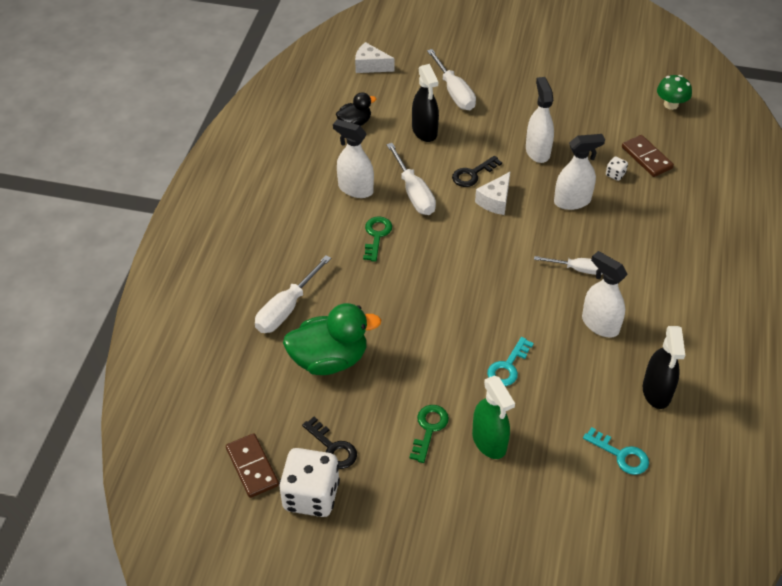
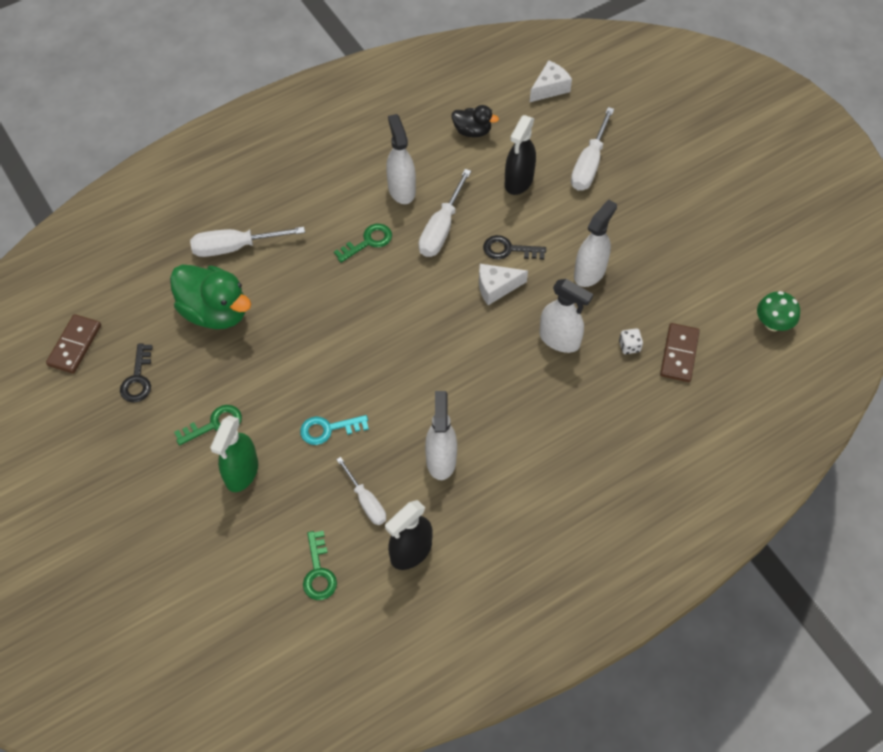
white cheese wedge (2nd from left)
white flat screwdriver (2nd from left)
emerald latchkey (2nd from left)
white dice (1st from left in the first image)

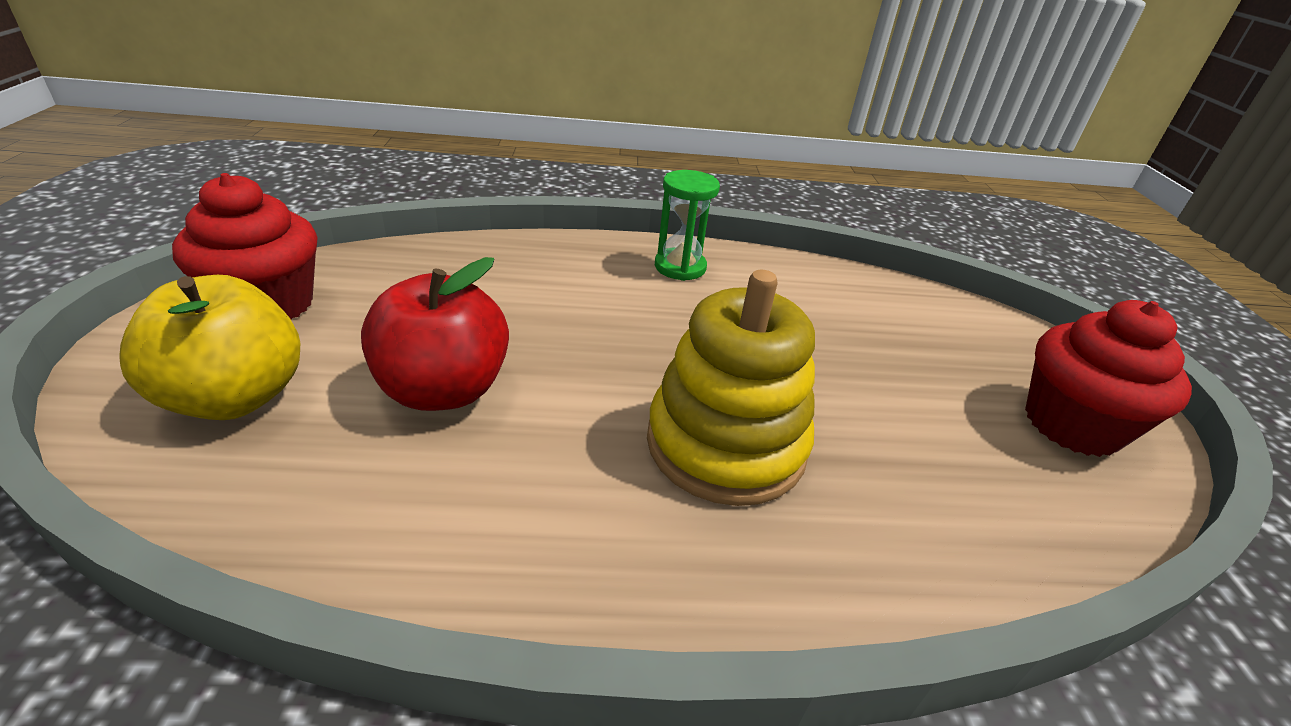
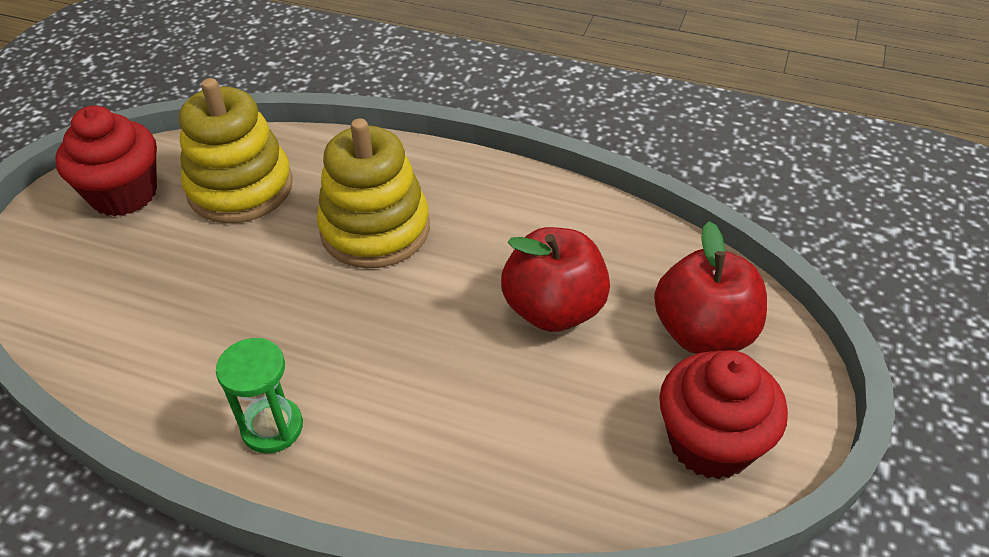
crimson apple fruit (2nd from left)
bright yellow stacking rings (1st from left)

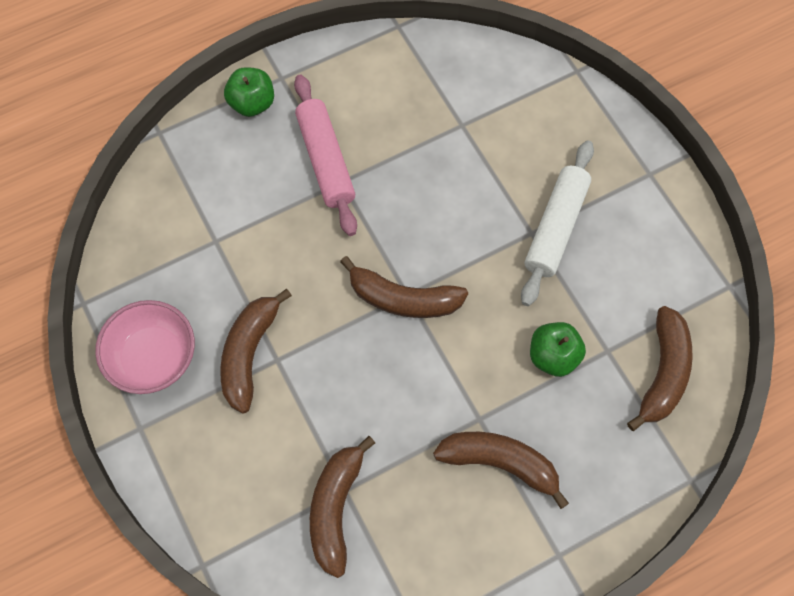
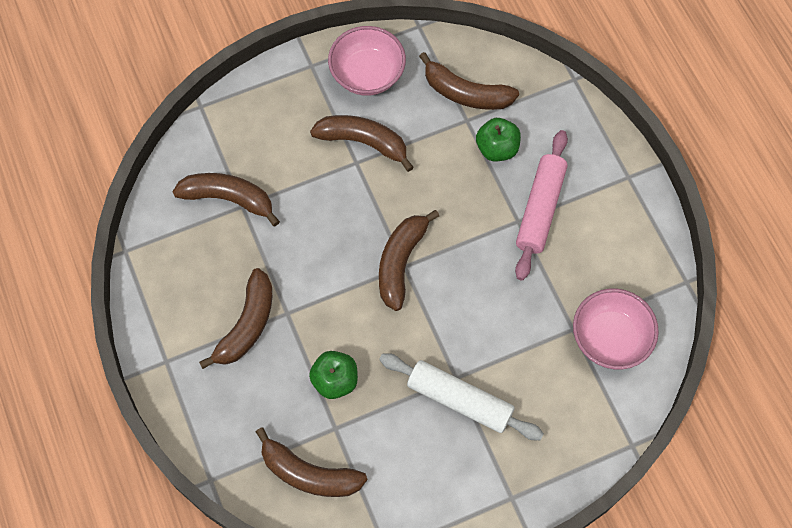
emerald apple fruit (2nd from left)
pink pastry roller
dark brown banana fruit (6th from left)
pink serving bowl (2nd from left)

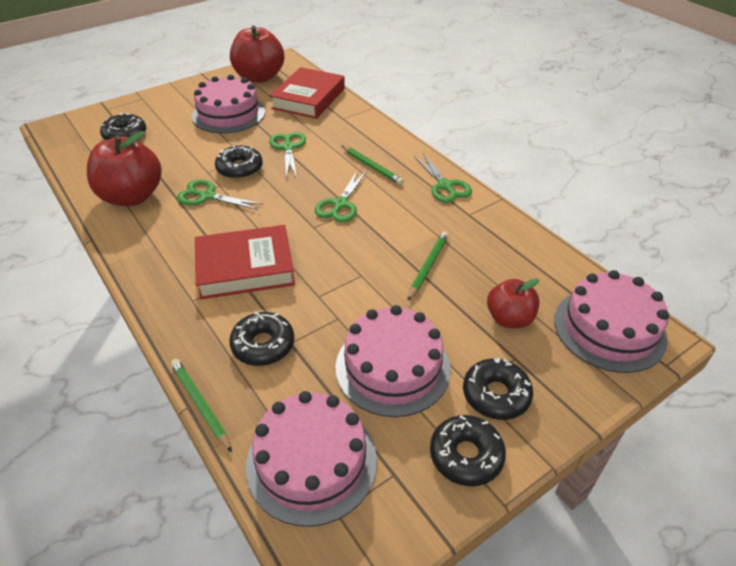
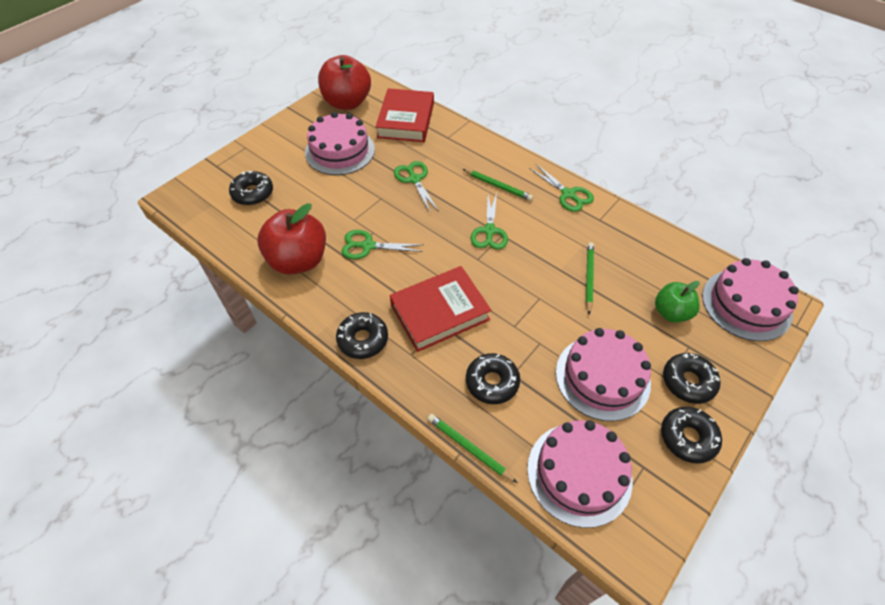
ebony glazed donut (2nd from left)
emerald apple fruit

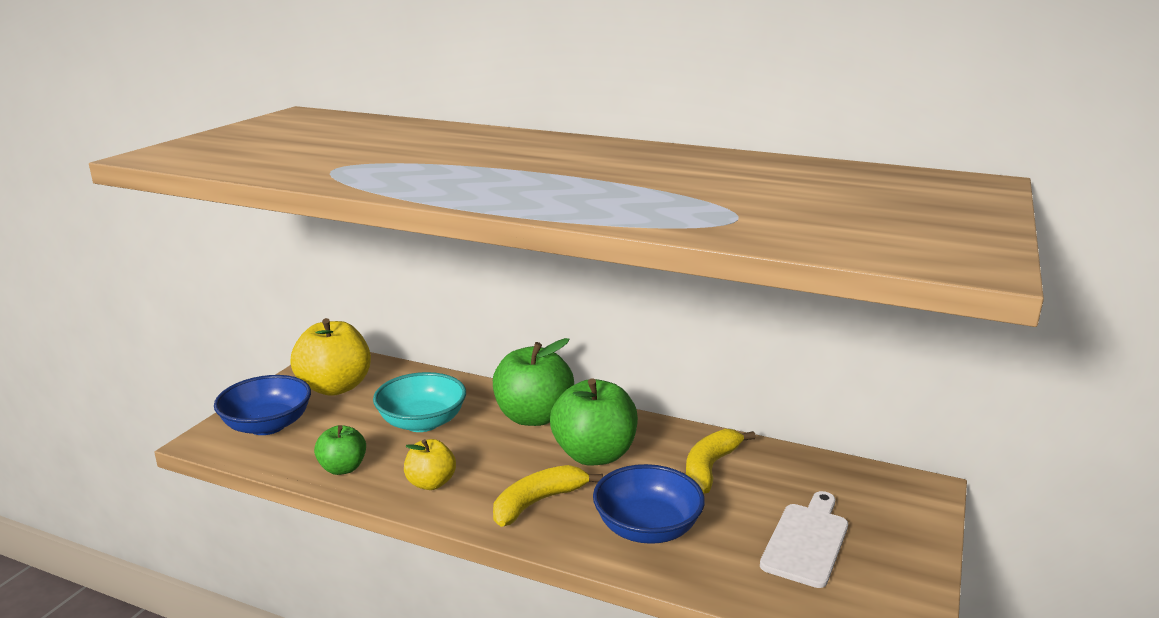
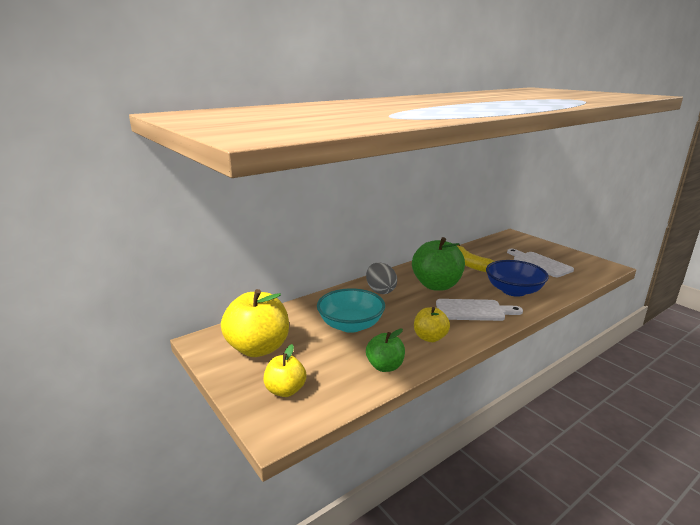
grey egg shape
bright yellow apple fruit (2nd from left)
white bread board (1st from left)

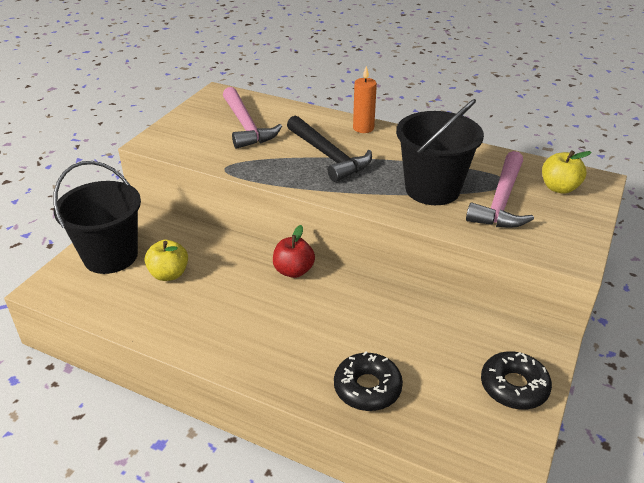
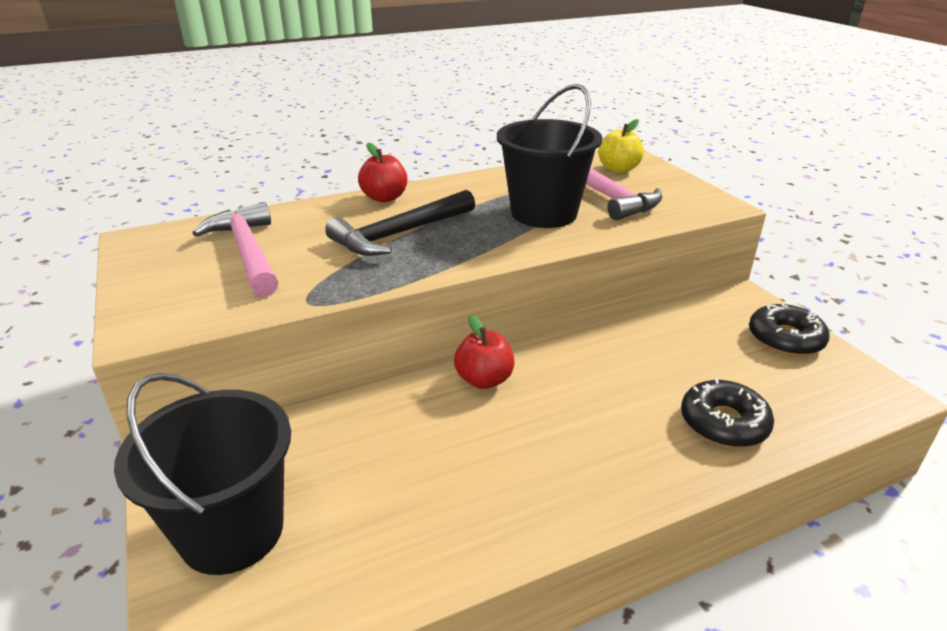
crimson apple fruit (1st from left)
pink hammer (1st from left)
ebony hammer
bright yellow apple fruit (1st from left in the first image)

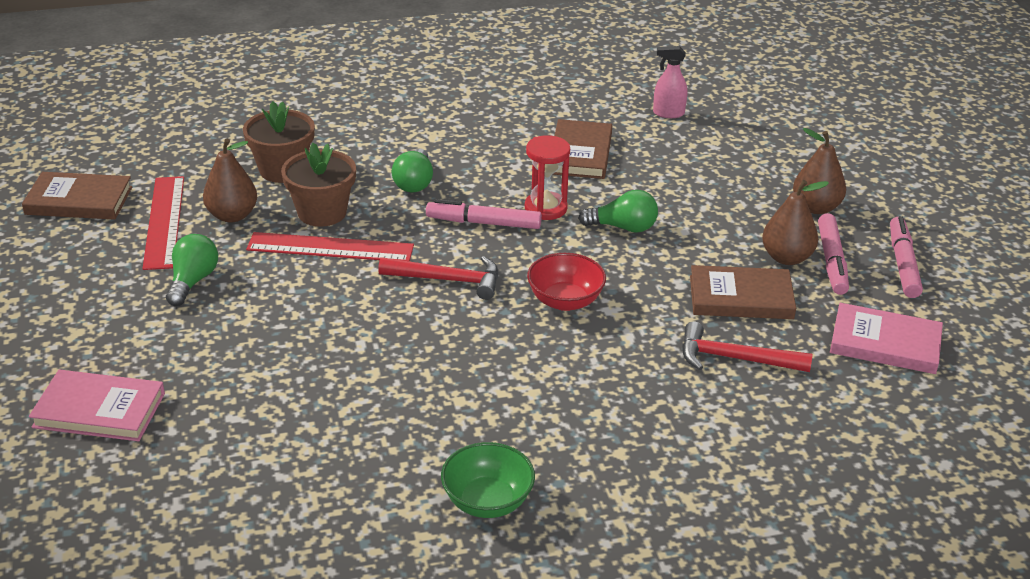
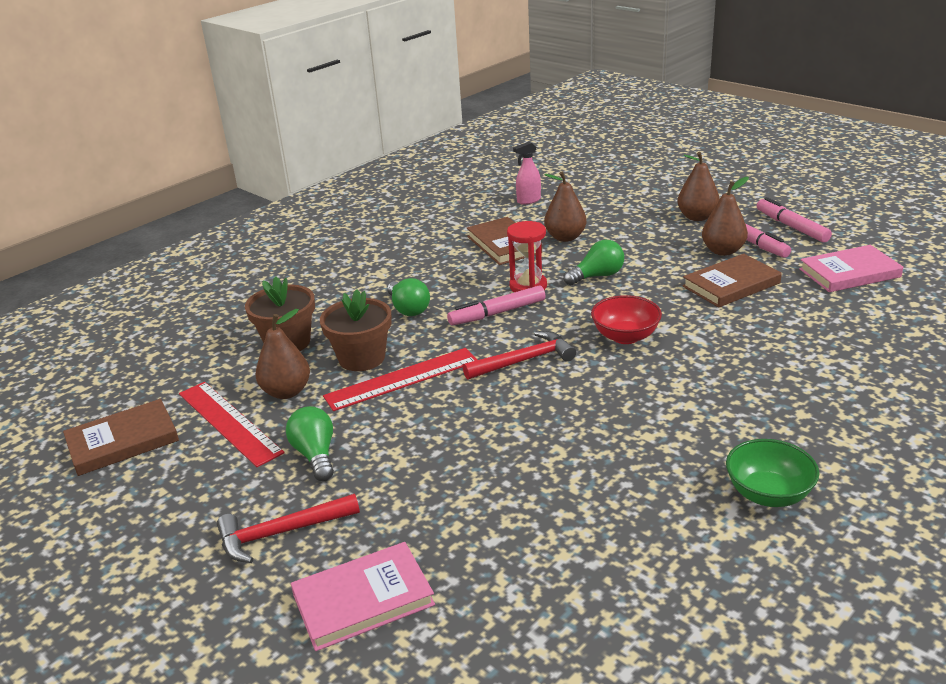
crimson hammer (1st from left)
dark brown pear (2nd from left)

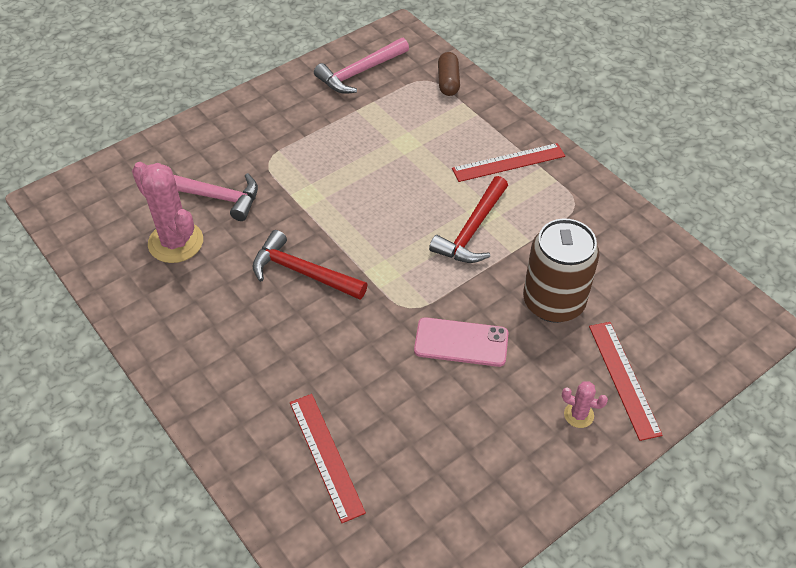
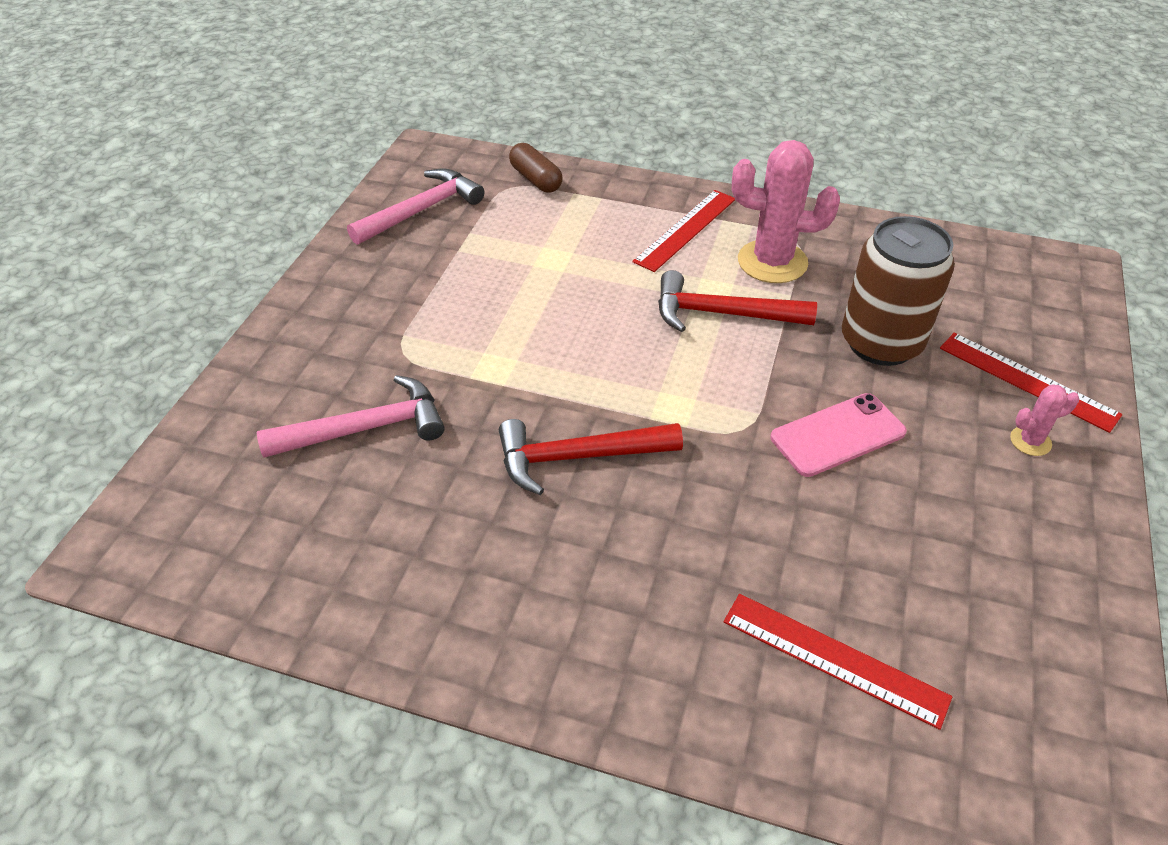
pink hammer (2nd from left)
pink saguaro cactus (1st from left)
crimson hammer (2nd from left)

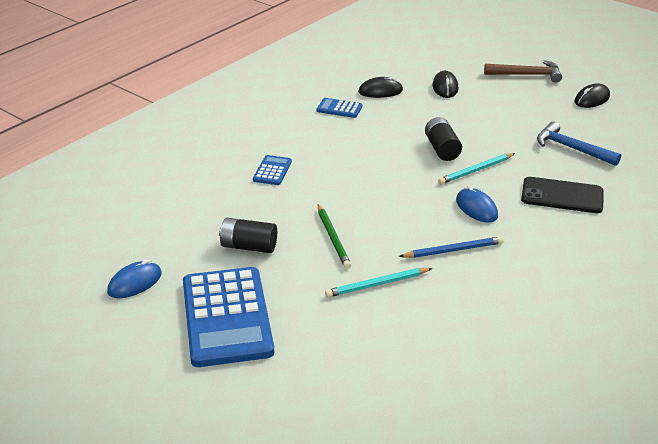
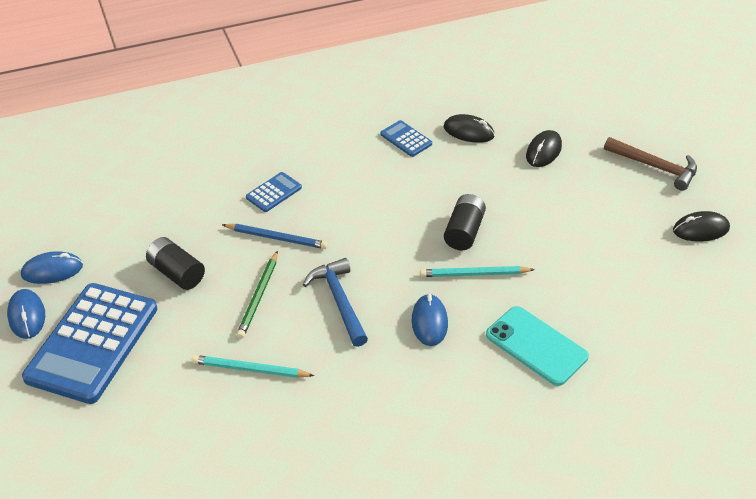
royal blue hammer
aqua phone
royal blue lead pencil
royal blue computer mouse (1st from left)

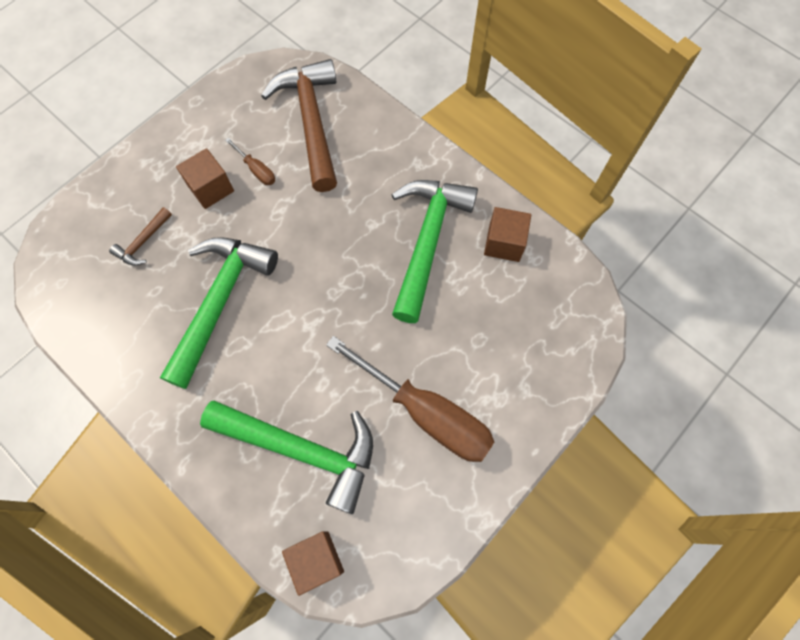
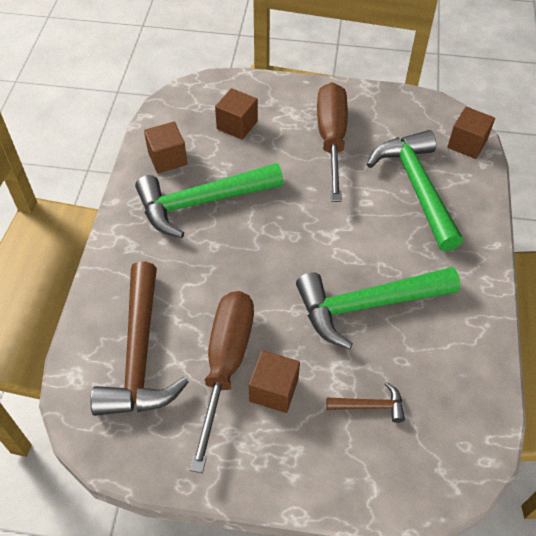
dark brown hammer (1st from left)
dark brown flat screwdriver (1st from left)
dark brown block (2nd from left)

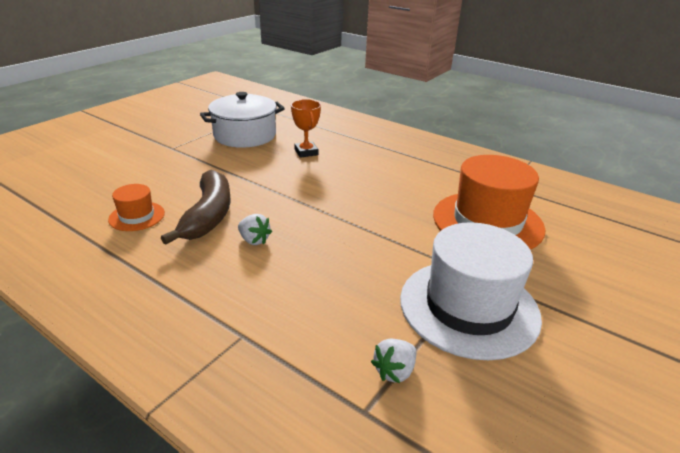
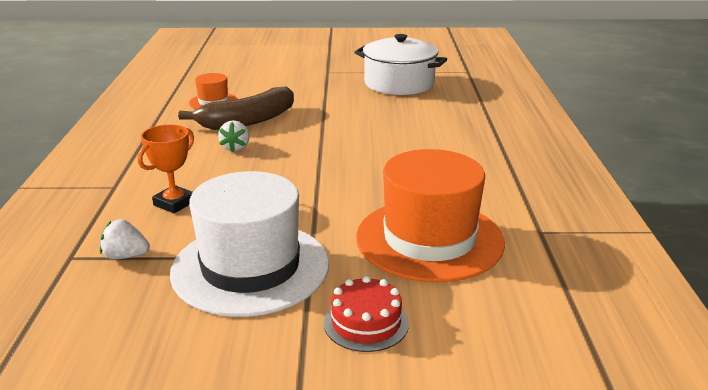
orange prize cup
crimson cake

